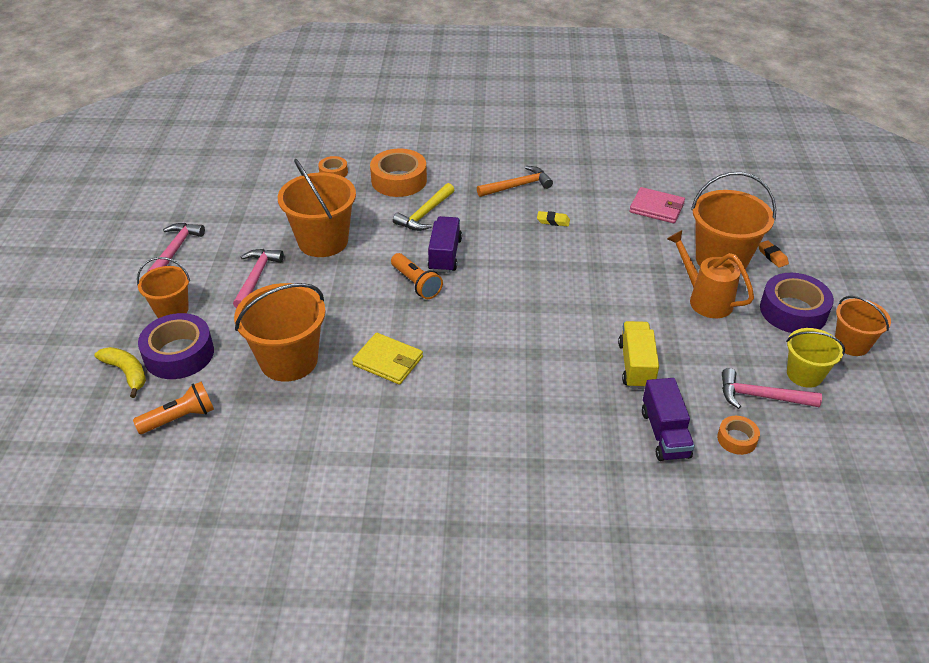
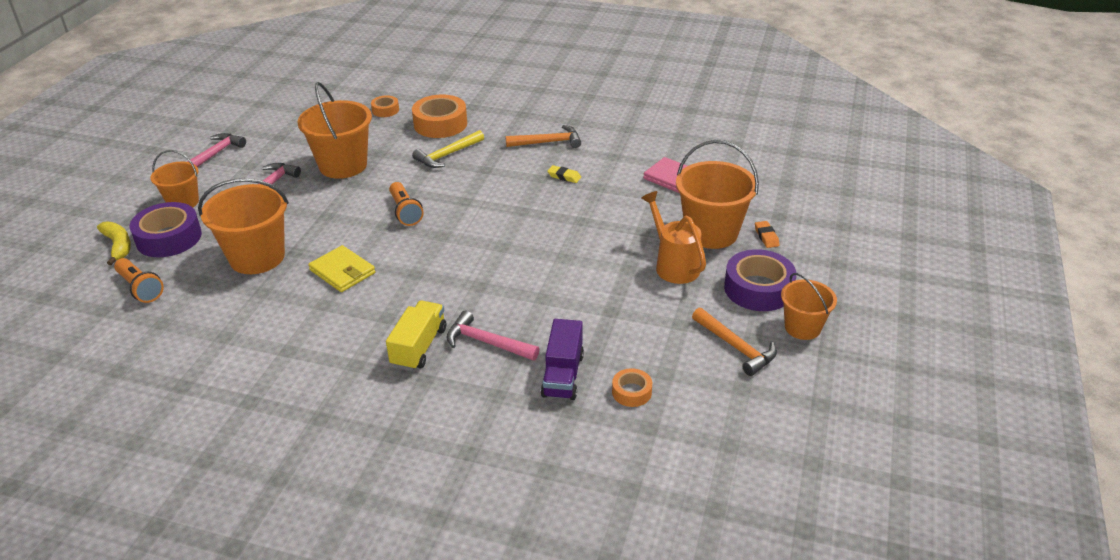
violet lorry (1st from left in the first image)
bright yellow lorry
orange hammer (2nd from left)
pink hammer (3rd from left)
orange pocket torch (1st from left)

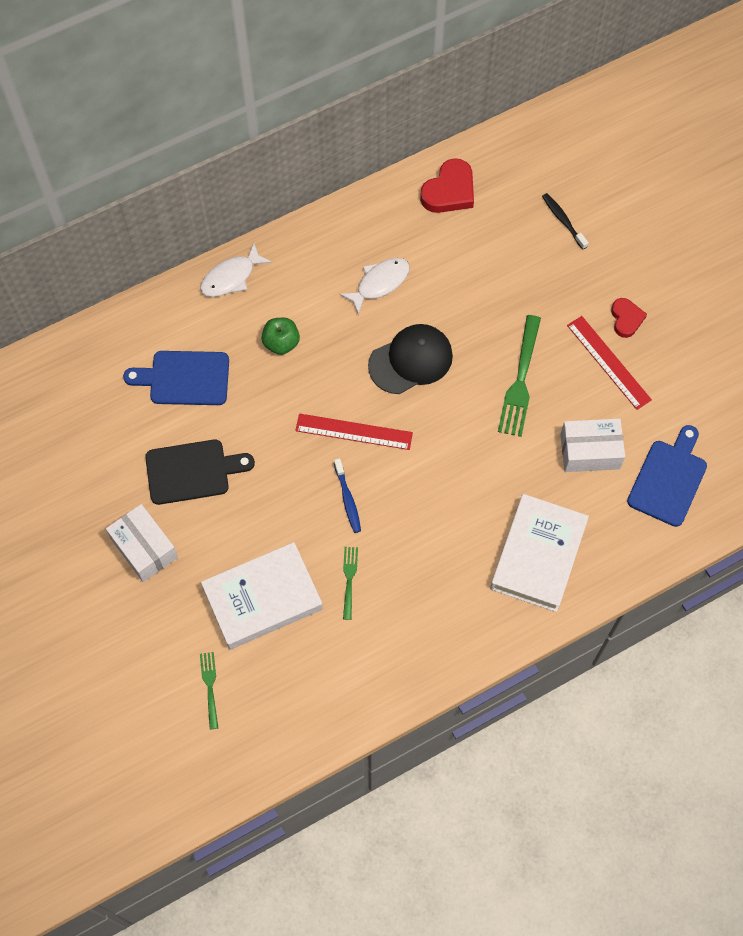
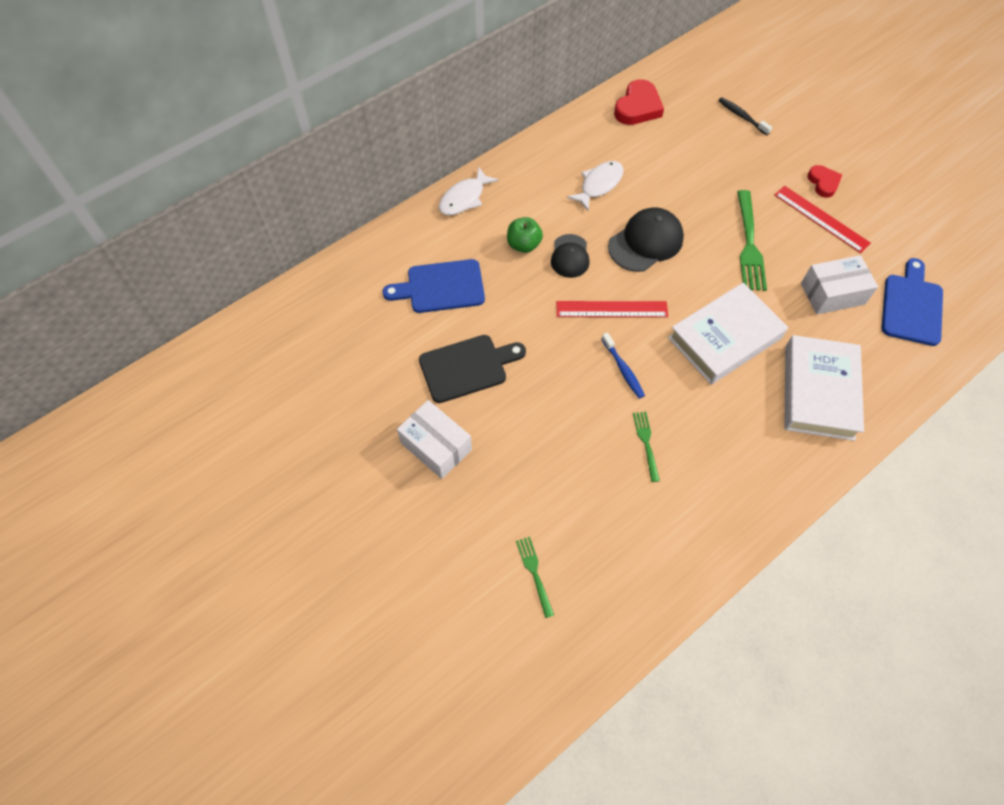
white book (1st from left)
ebony baseball cap (1st from left)

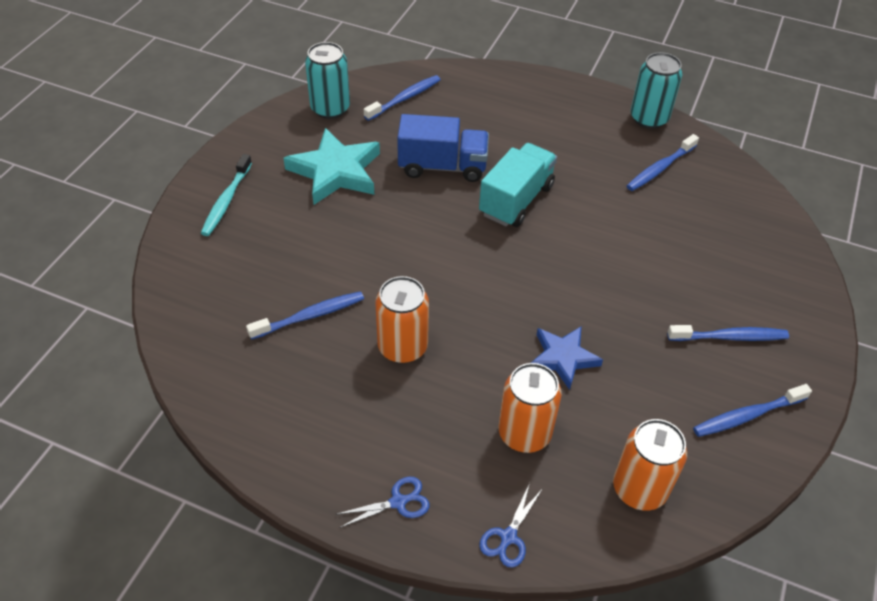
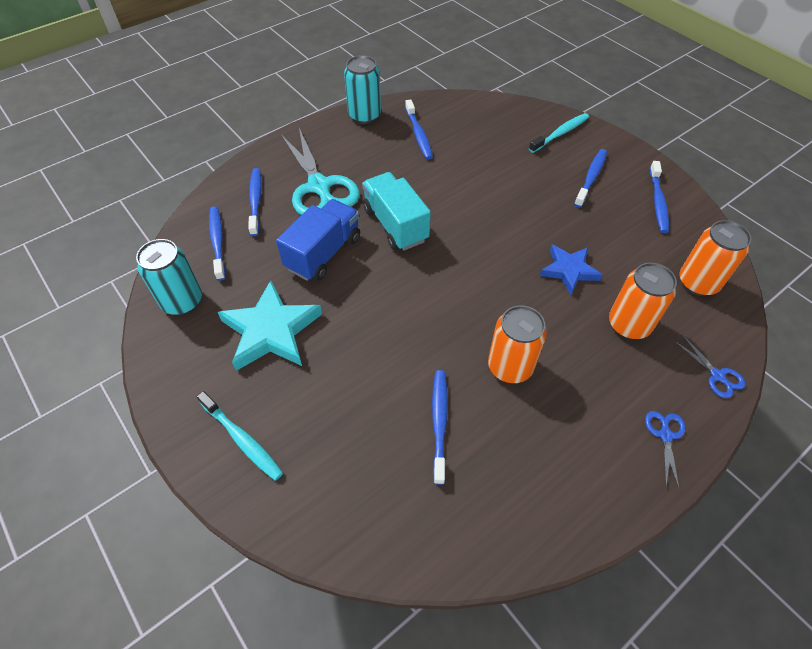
aqua toothbrush (2nd from left)
aqua pair of scissors
royal blue toothbrush (2nd from left)

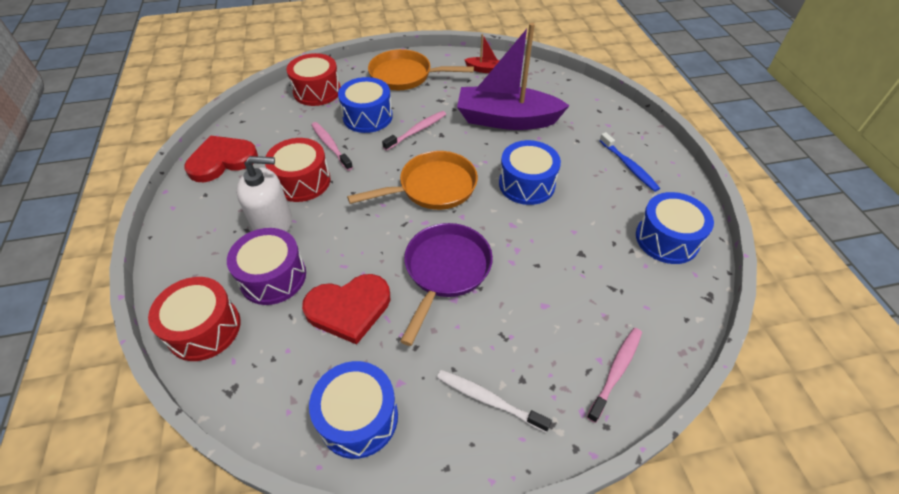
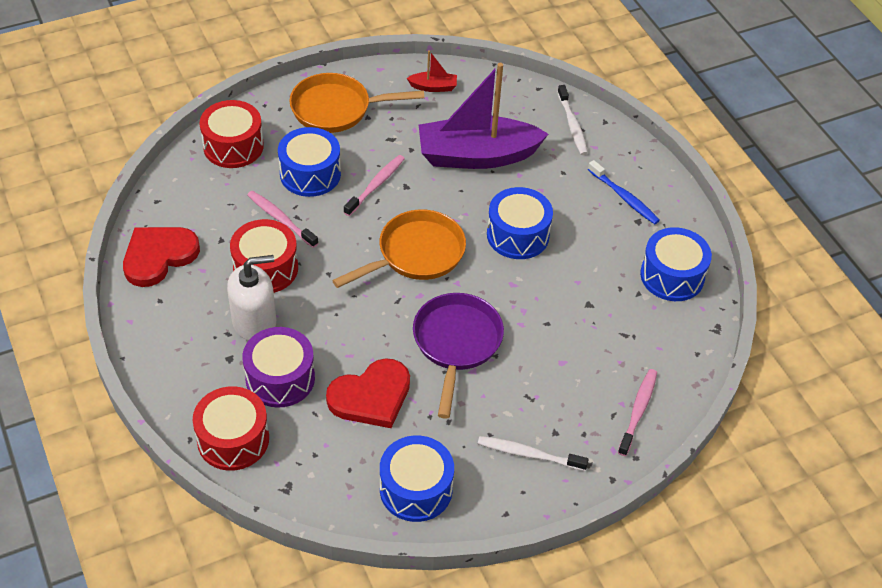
white toothbrush (2nd from left)

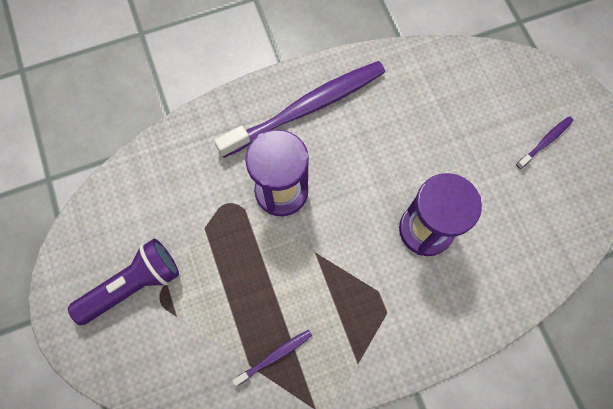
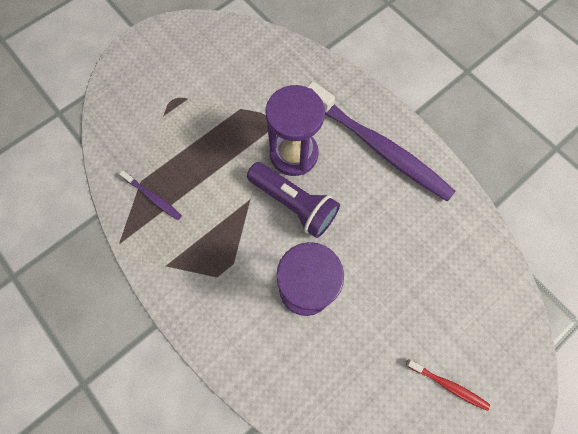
crimson toothbrush
violet pocket torch

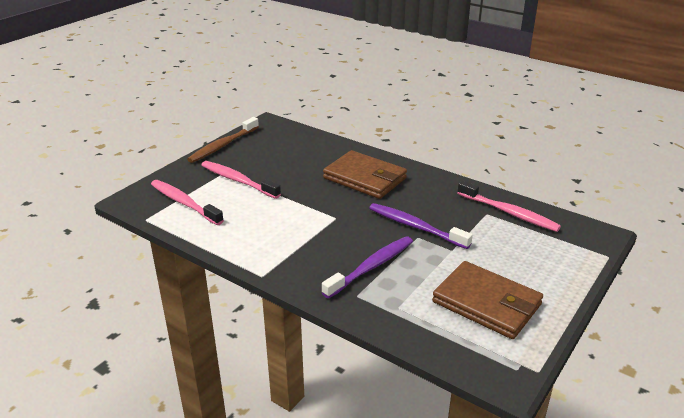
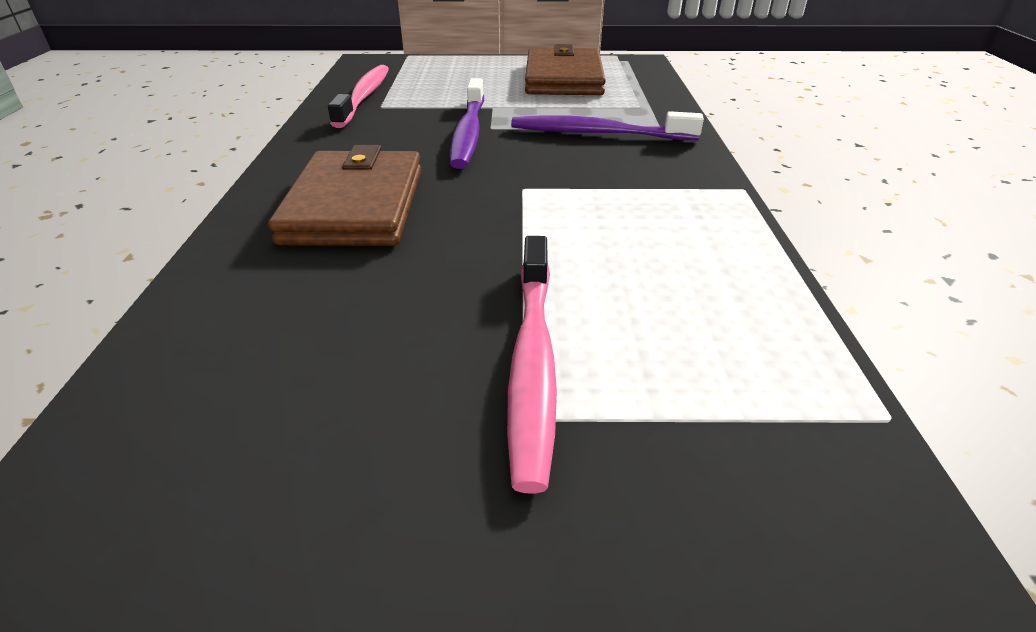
dark brown toothbrush
pink toothbrush (1st from left in the first image)

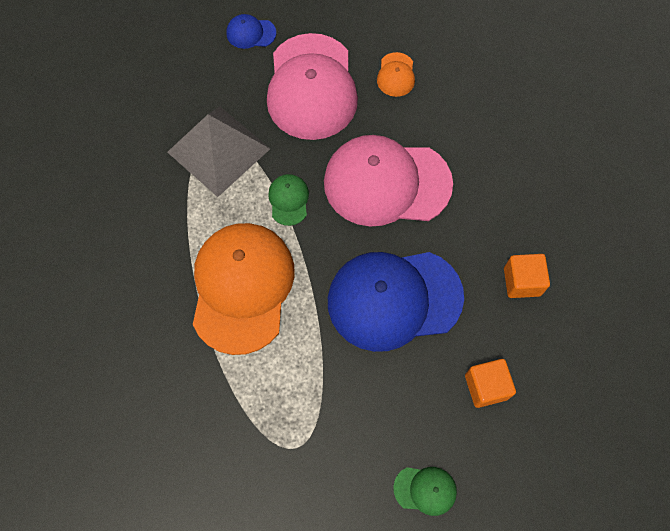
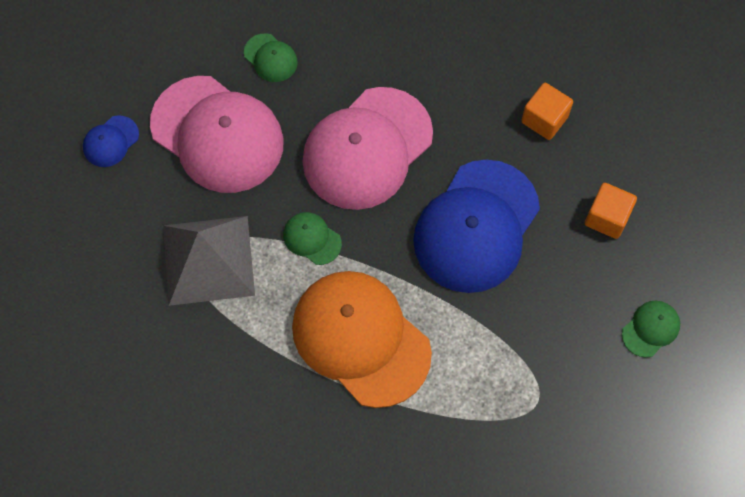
emerald baseball cap (1st from left)

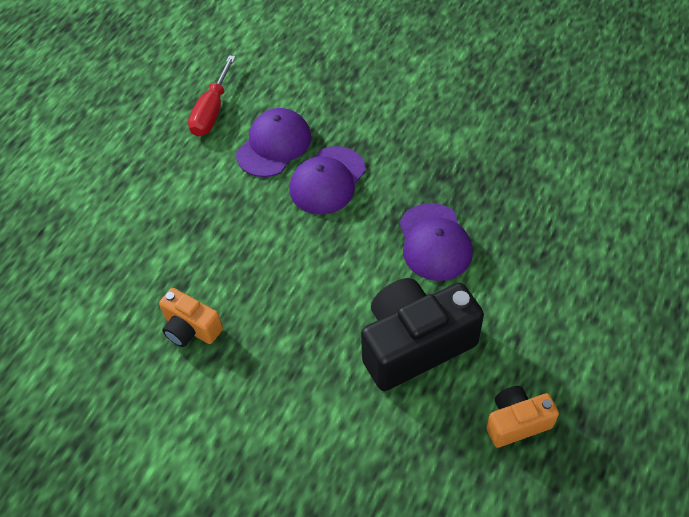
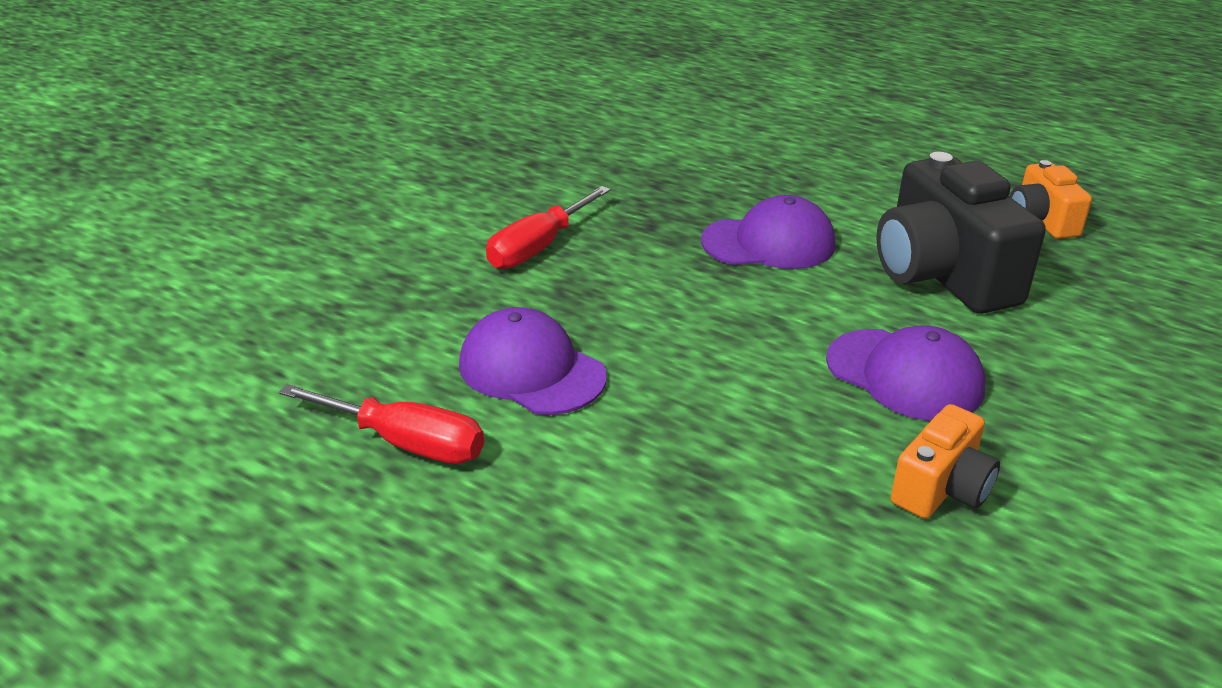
violet baseball cap (3rd from left)
crimson flat screwdriver (2nd from left)

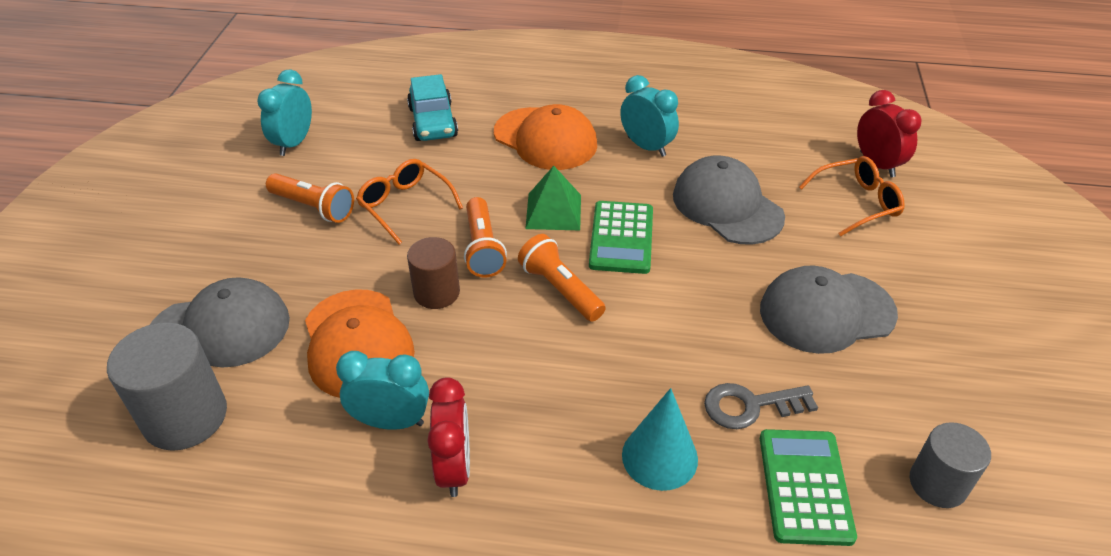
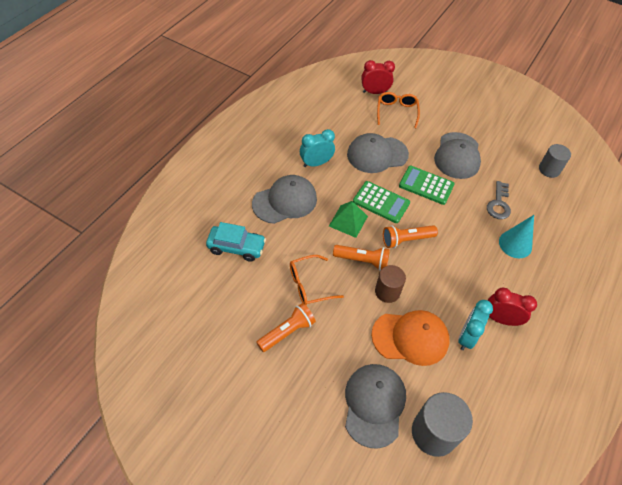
aqua clock (1st from left in the first image)
grey baseball cap (1st from left)
emerald calculator (2nd from left)

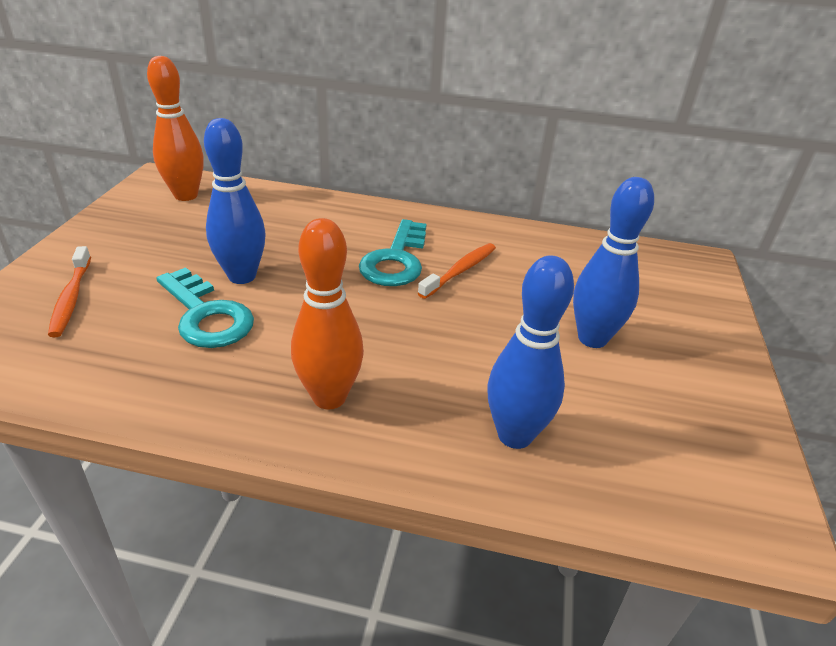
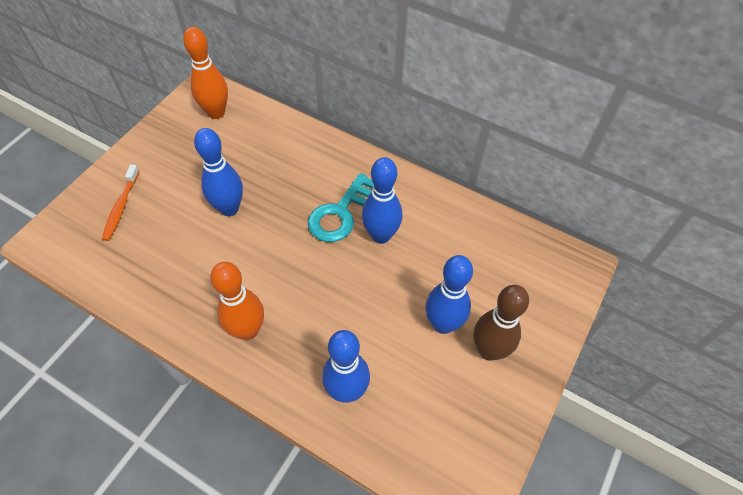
royal blue skittle (3rd from left)
aqua latchkey (1st from left in the first image)
dark brown skittle

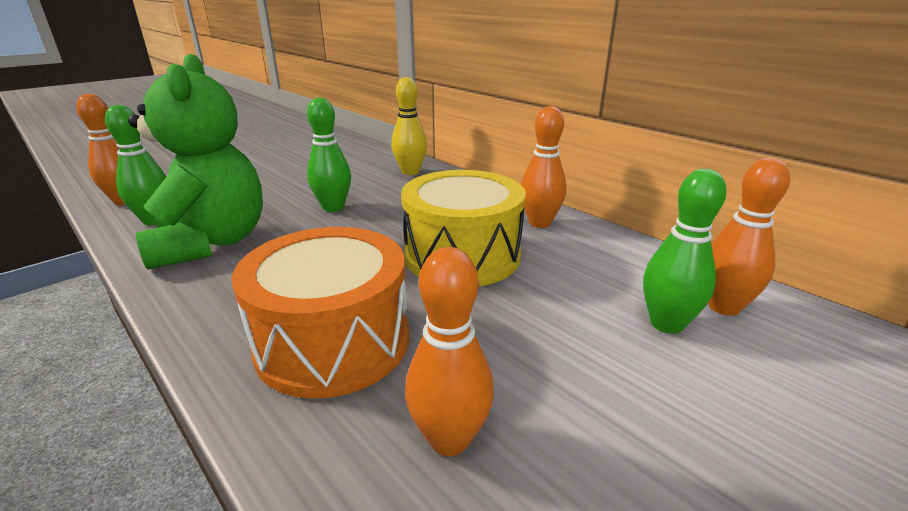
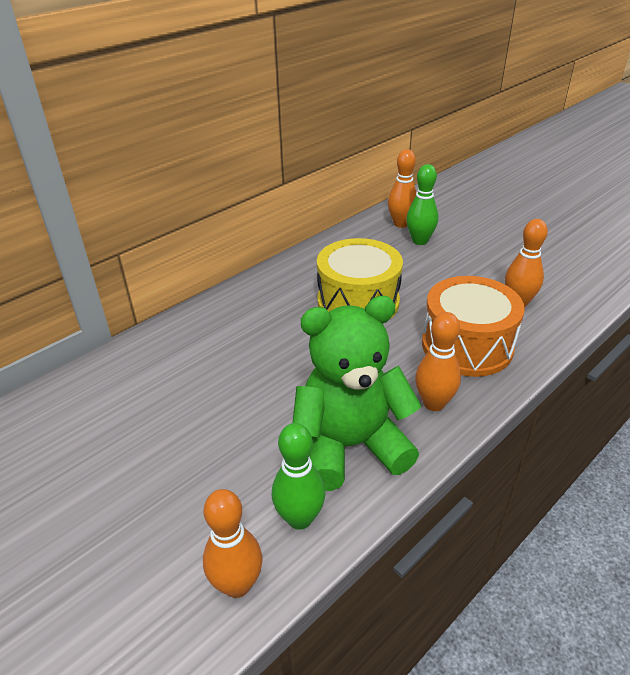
bright yellow skittle
emerald skittle (2nd from left in the first image)
orange skittle (3rd from left)

